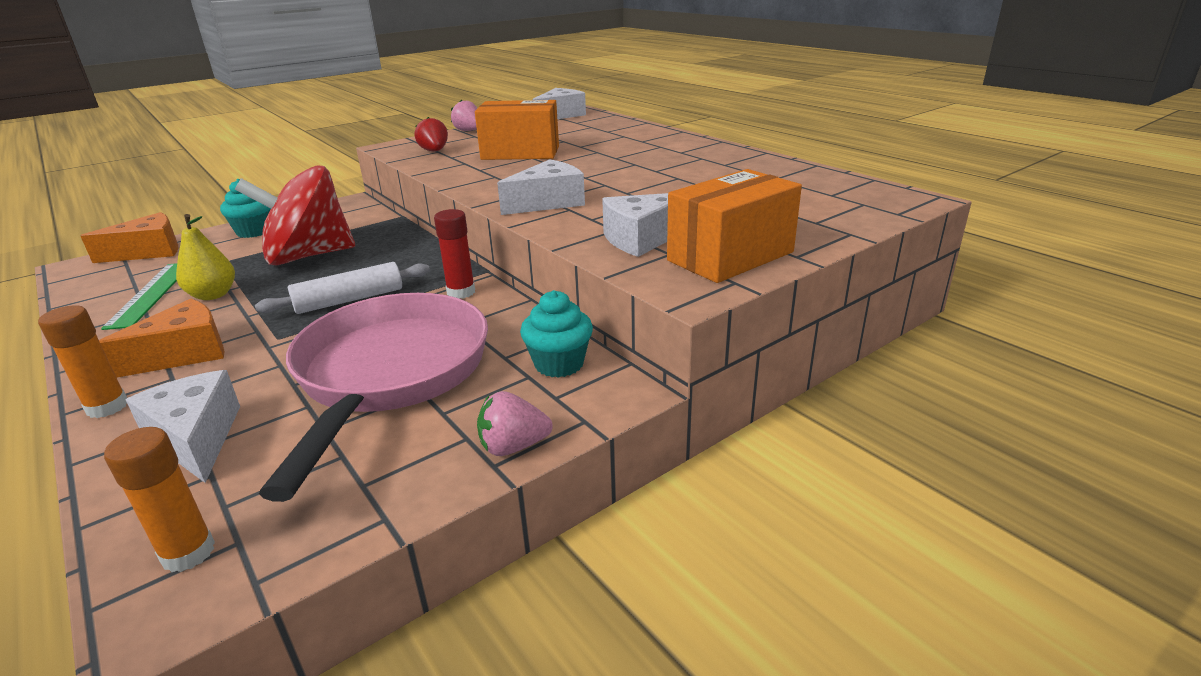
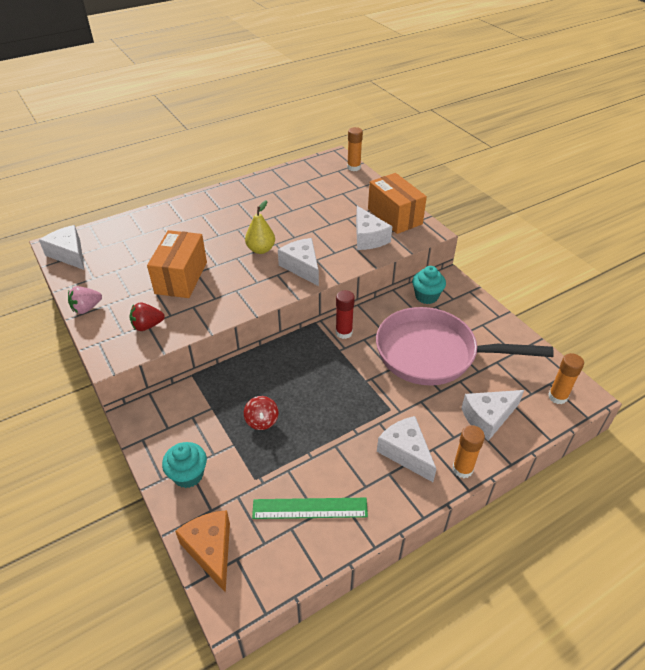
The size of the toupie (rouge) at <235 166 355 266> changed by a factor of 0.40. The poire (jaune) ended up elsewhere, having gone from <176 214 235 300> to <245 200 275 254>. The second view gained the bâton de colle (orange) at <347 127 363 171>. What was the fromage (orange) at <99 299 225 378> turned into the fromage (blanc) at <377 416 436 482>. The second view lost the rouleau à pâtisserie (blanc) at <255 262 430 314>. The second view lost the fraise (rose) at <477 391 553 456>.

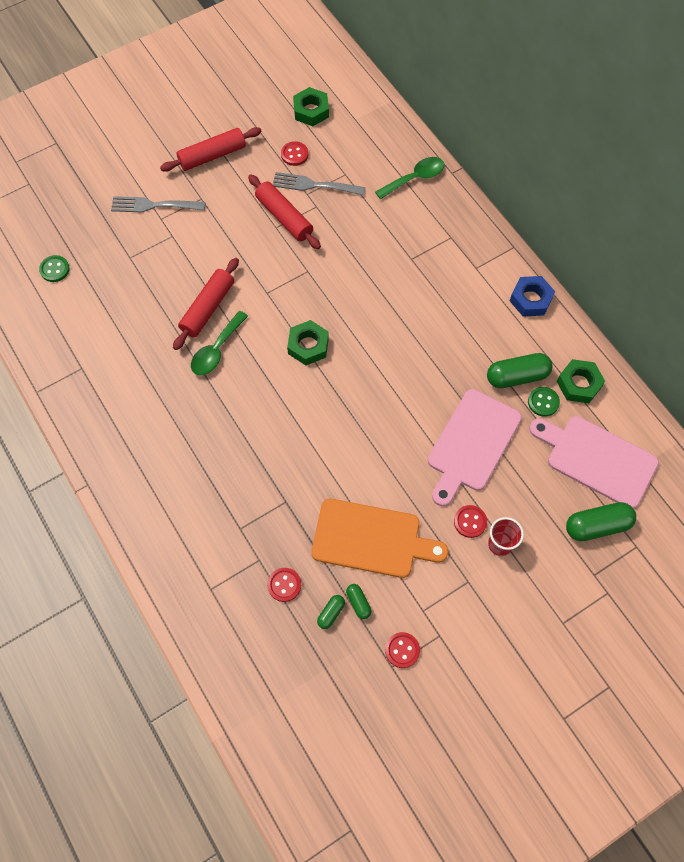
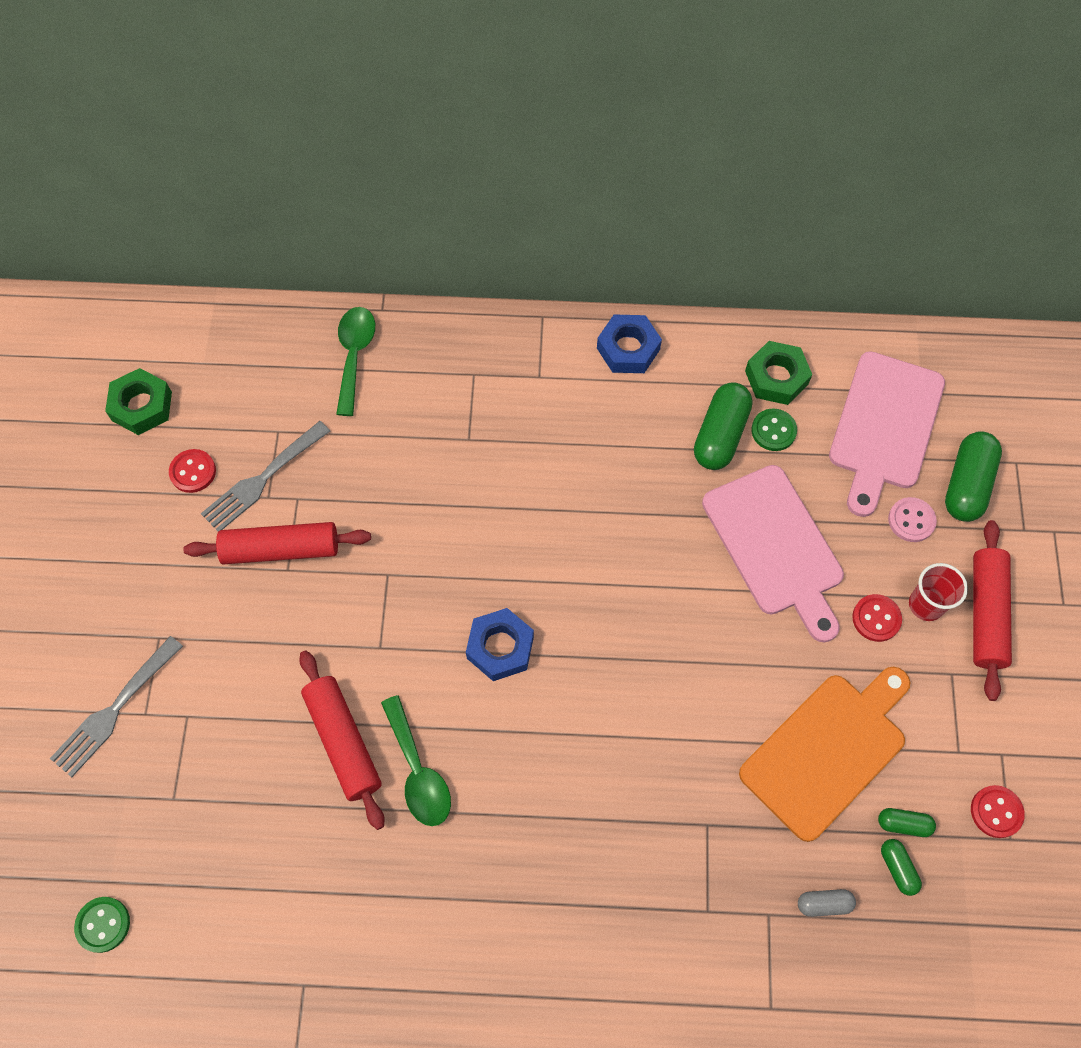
What was the écrou (vert) at <287 320 329 365> turned into the écrou (bleu) at <466 608 534 681>. Where the bouton (rouge) stood at <267 568 301 602>, the gélule (gris) came to stand at <798 889 856 917>. The planche à découper (rose) at <529 416 659 509> ended up facing another way, 45 degrees counterclockwise from before. The second view gained the bouton (rose) at <888 497 937 542>. The rouleau à pâtisserie (rouge) ended up elsewhere, having gone from <160 127 262 172> to <973 520 1012 701>.

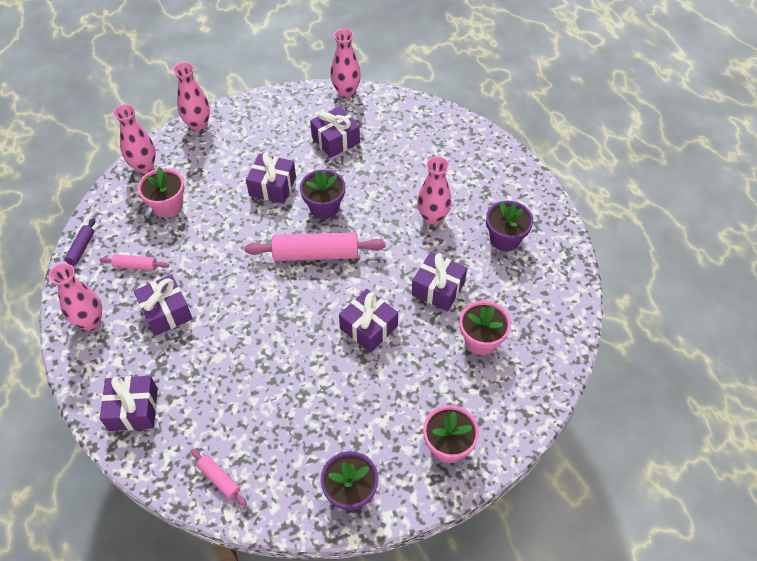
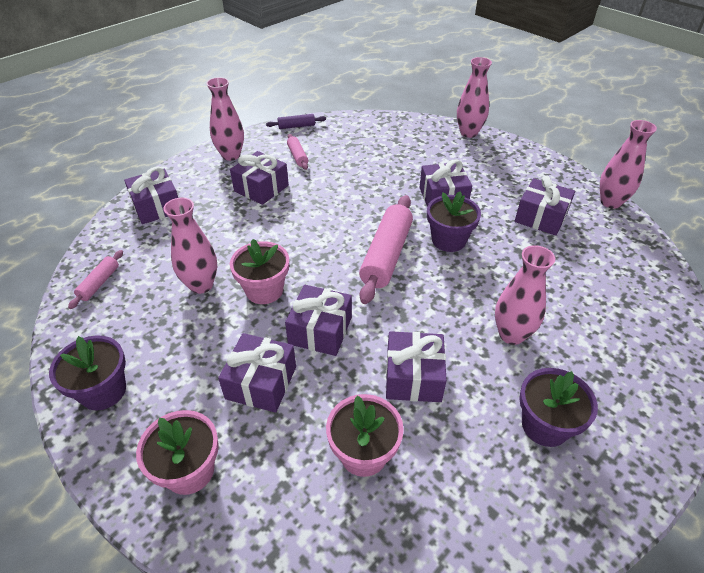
The vase (rose) ended up elsewhere, having gone from <113 104 156 174> to <163 198 217 294>. The second view gained the cadeau (violet) at <218 333 296 413>. The pot de fleurs (rose) ended up elsewhere, having gone from <138 167 185 218> to <230 239 289 304>. The rouleau à pâtisserie (rose) at <245 232 386 261> ended up facing another way, 45 degrees clockwise from before.

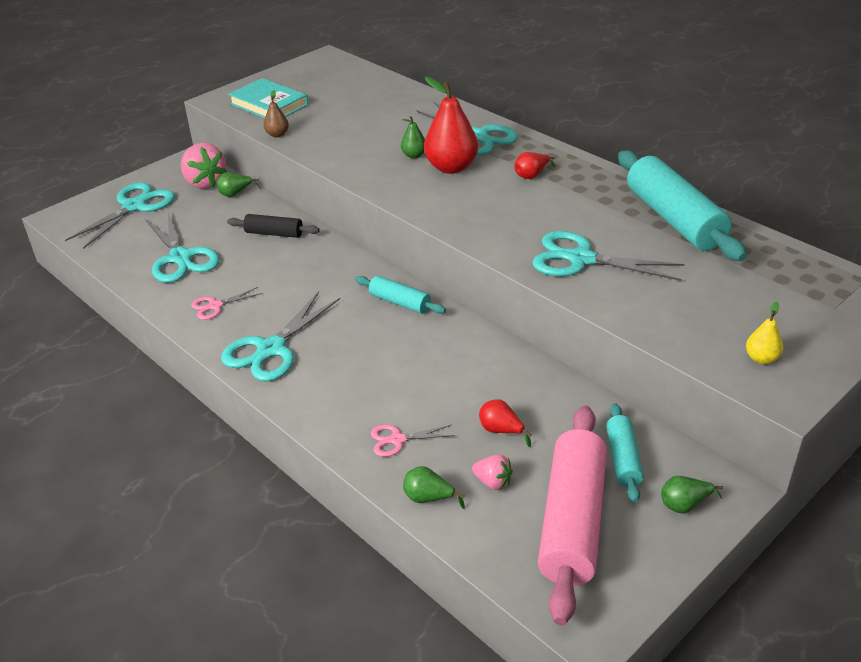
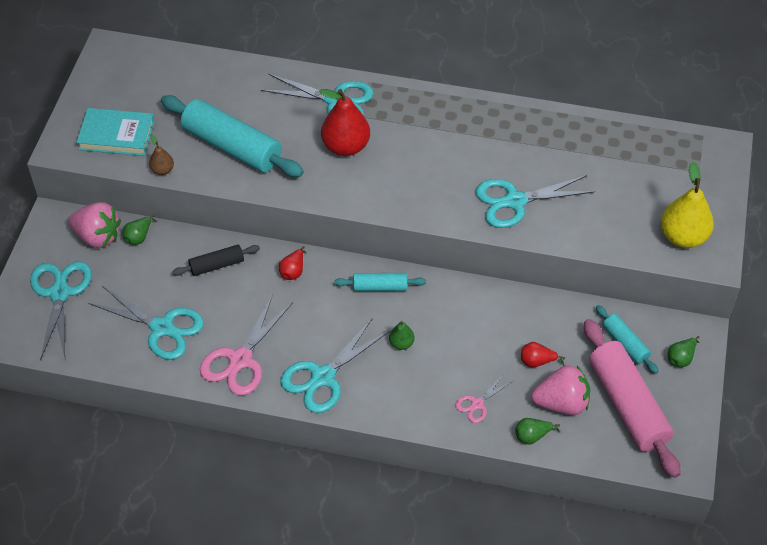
The rouleau à pâtisserie (turquoise) ended up elsewhere, having gone from <618 151 747 261> to <161 95 304 177>. The size of the ciseaux (rose) at <191 287 263 320> changed by a factor of 1.95. The poire (rouge) ended up elsewhere, having gone from <514 152 555 179> to <279 246 306 280>. The ciseaux (turquoise) at <221 291 341 381> ended up facing another way, 45 degrees clockwise from before. The poire (vert) ended up elsewhere, having gone from <401 116 425 159> to <389 321 414 350>. The size of the fraise (rose) at <472 455 513 490> changed by a factor of 1.93. The size of the poire (jaune) at <746 302 783 364> changed by a factor of 2.03.

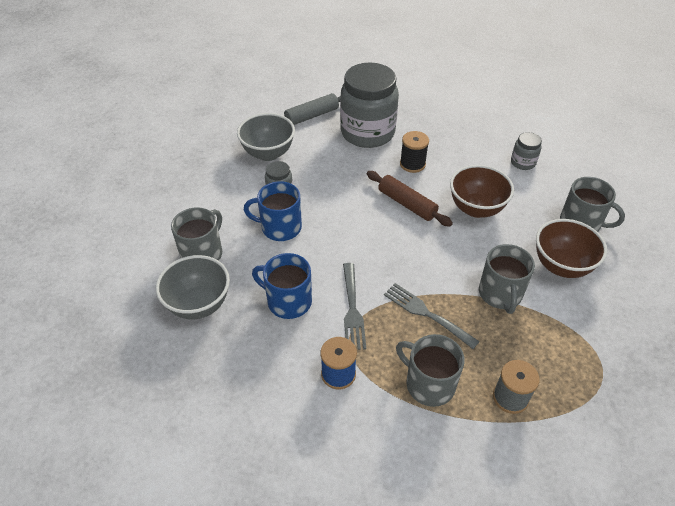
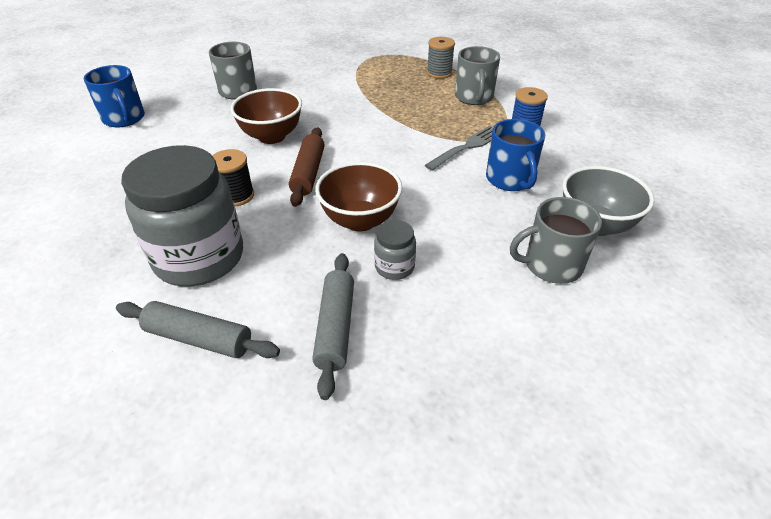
The tasse (bleu) ended up elsewhere, having gone from <244 181 302 241> to <84 65 145 127>. Where the bol (gris) stood at <237 113 295 161>, the rouleau à pâtisserie (gris) came to stand at <312 253 354 400>. The bol (marron) ended up elsewhere, having gone from <536 219 607 278> to <315 162 402 232>. The second view lost the fourchette (gris) at <384 283 480 349>. The second view lost the tasse (gris) at <479 244 535 314>. The second view lost the bocal (gris) at <511 132 542 170>.

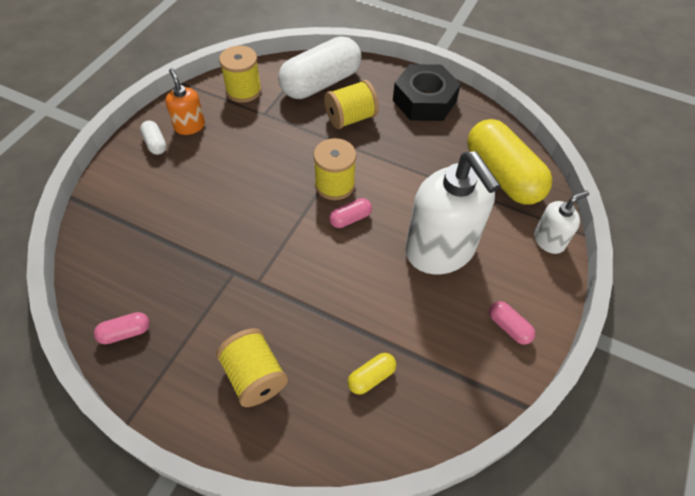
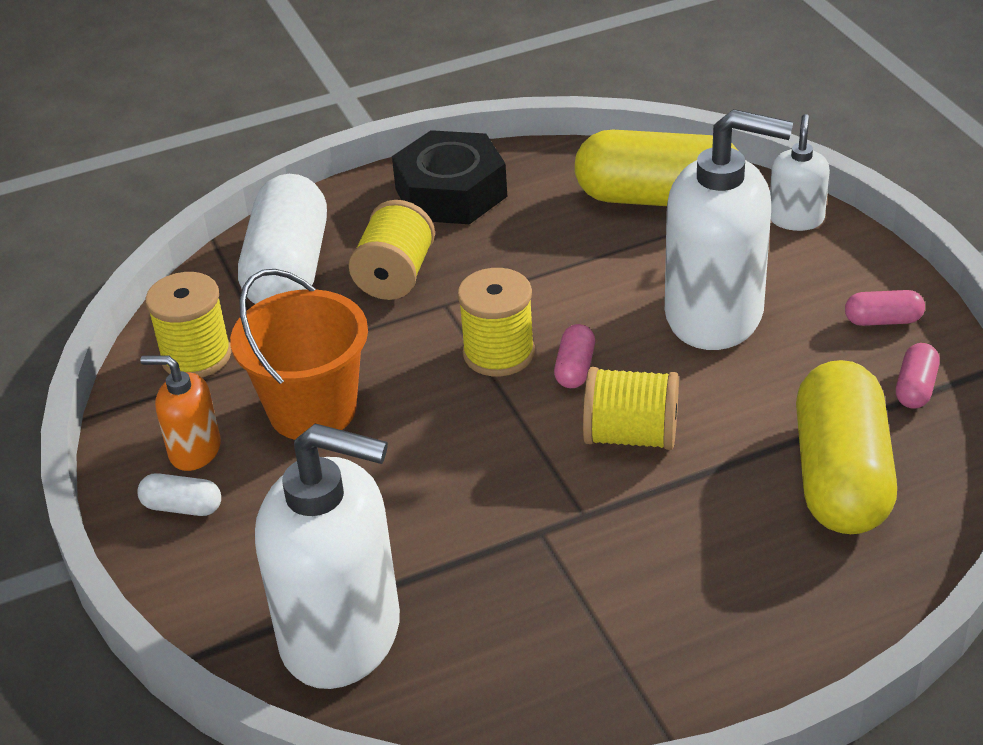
The second view gained the seau (orange) at <230 269 368 440>. The second view gained the distributeur de savon (blanc) at <255 423 400 689>. The bobine (jaune) ended up elsewhere, having gone from <216 328 288 407> to <583 367 679 450>. The size of the gélule (jaune) at <347 353 396 395> changed by a factor of 2.37. The gélule (rose) ended up elsewhere, having gone from <94 312 150 344> to <896 343 940 409>.

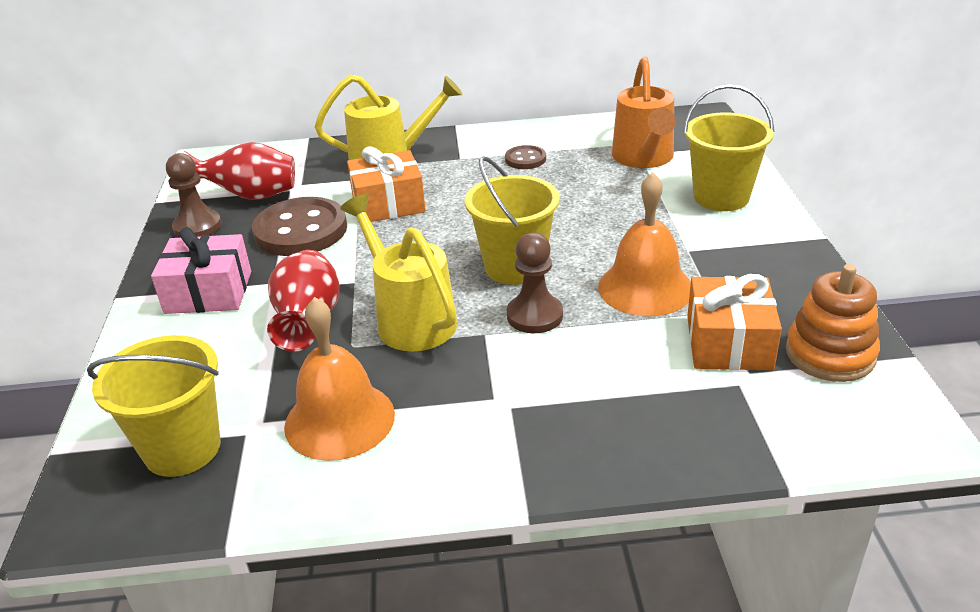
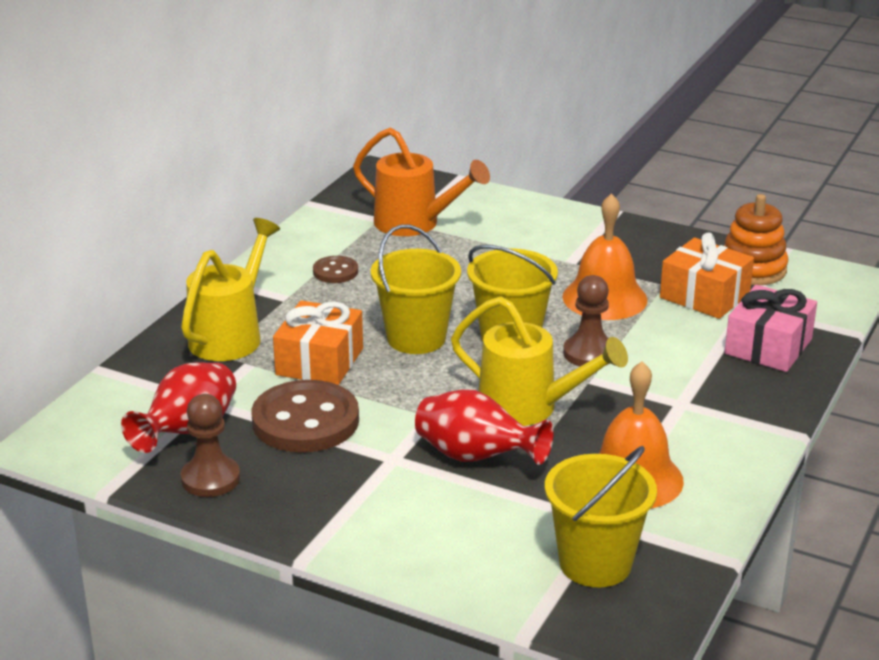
The seau (jaune) ended up elsewhere, having gone from <683 84 774 211> to <371 224 461 354>. The arrosoir (jaune) at <340 194 457 352> ended up facing another way, 150 degrees counterclockwise from before. The cadeau (rose) ended up elsewhere, having gone from <151 227 251 314> to <724 285 817 372>.

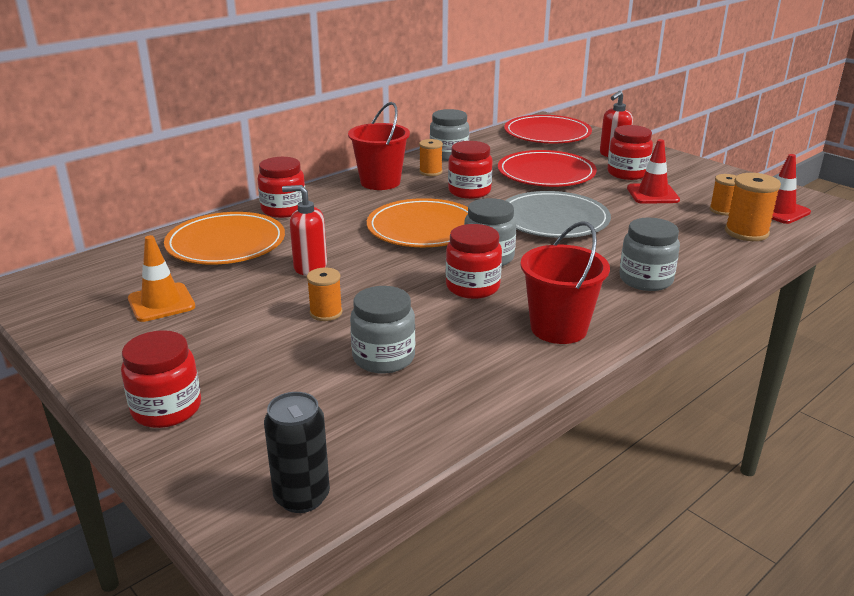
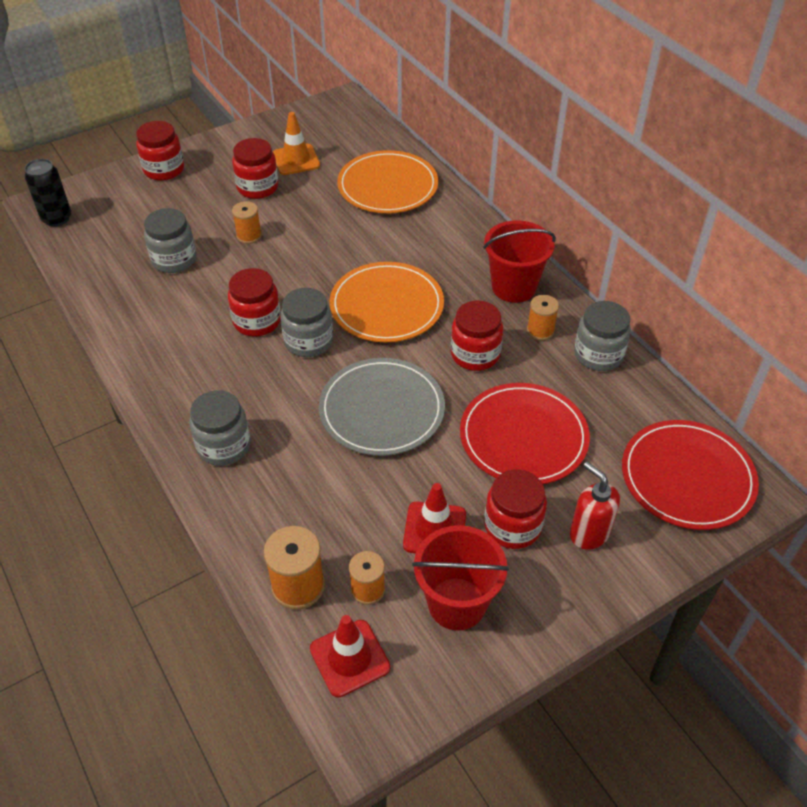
The bocal (rouge) ended up elsewhere, having gone from <258 157 305 218> to <232 138 278 199>. The seau (rouge) ended up elsewhere, having gone from <520 221 610 344> to <412 525 509 631>. The second view lost the distributeur de savon (rouge) at <282 185 327 275>.

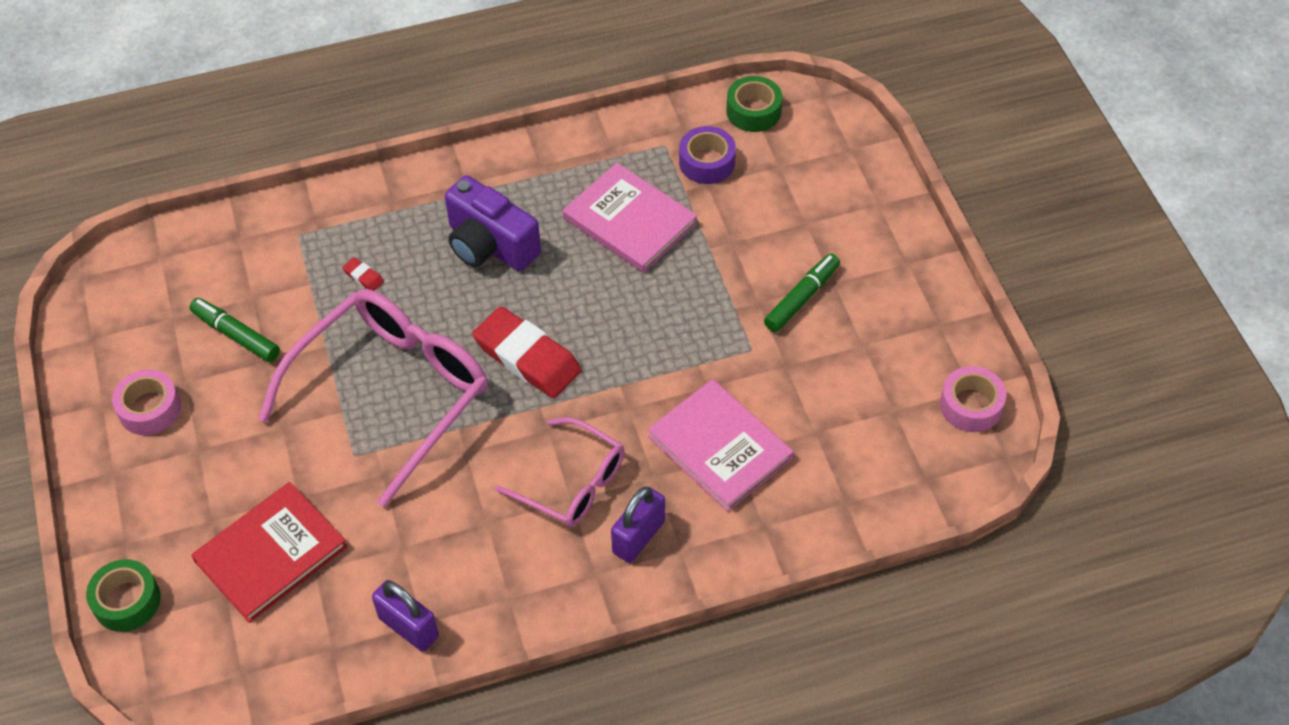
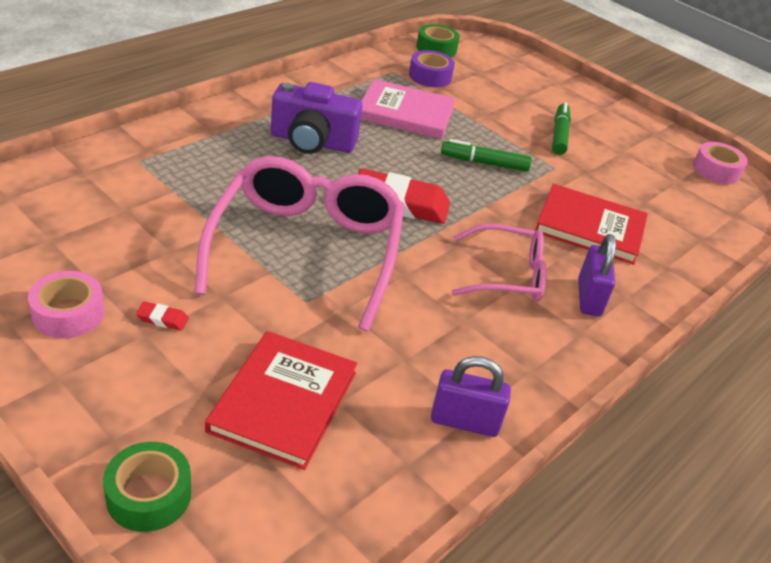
The gomme (rouge) ended up elsewhere, having gone from <342 257 384 291> to <136 302 189 331>. The feutre (vert) ended up elsewhere, having gone from <190 298 280 362> to <441 139 532 172>. What was the livre (rose) at <647 379 794 511> turned into the livre (rouge) at <535 184 648 265>.

